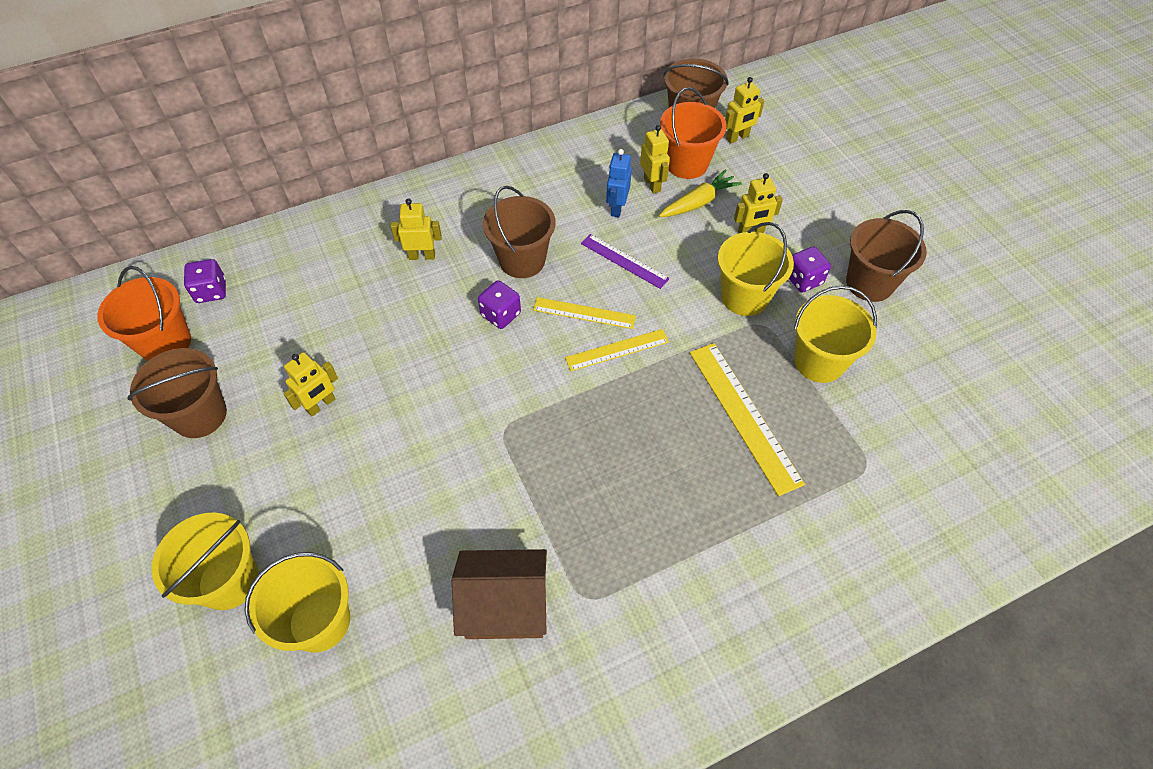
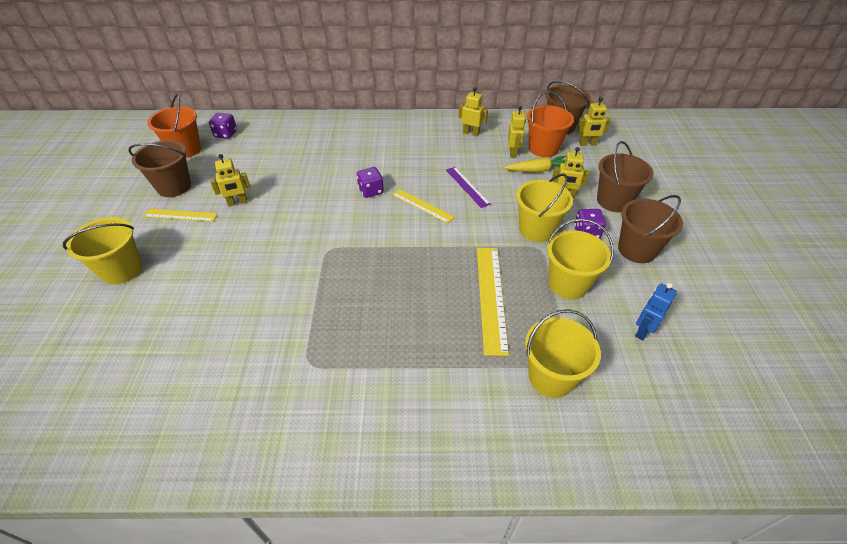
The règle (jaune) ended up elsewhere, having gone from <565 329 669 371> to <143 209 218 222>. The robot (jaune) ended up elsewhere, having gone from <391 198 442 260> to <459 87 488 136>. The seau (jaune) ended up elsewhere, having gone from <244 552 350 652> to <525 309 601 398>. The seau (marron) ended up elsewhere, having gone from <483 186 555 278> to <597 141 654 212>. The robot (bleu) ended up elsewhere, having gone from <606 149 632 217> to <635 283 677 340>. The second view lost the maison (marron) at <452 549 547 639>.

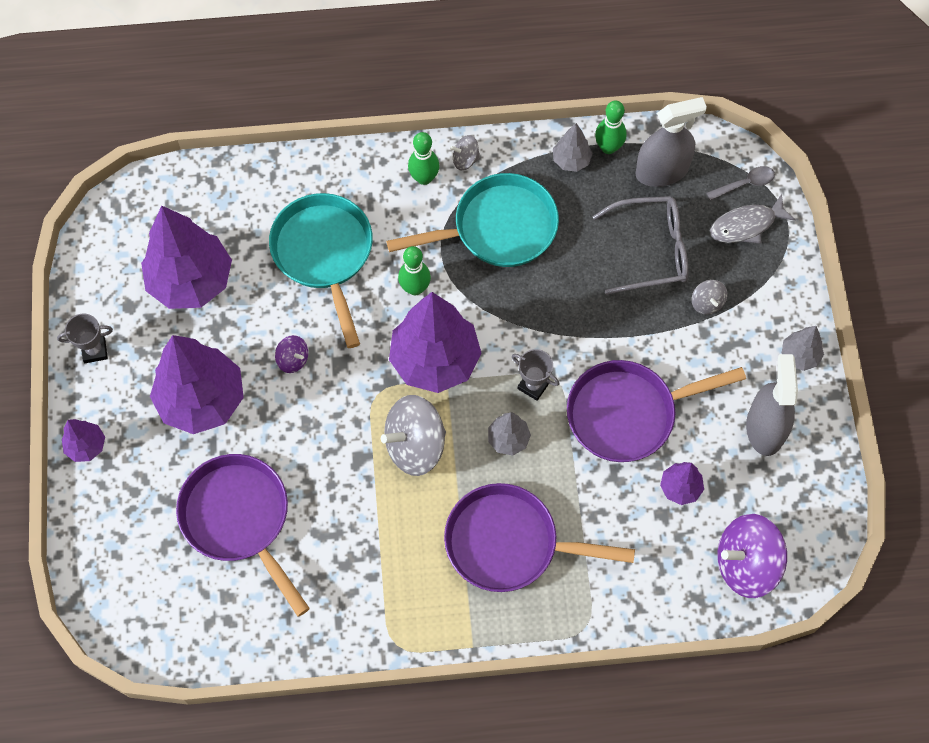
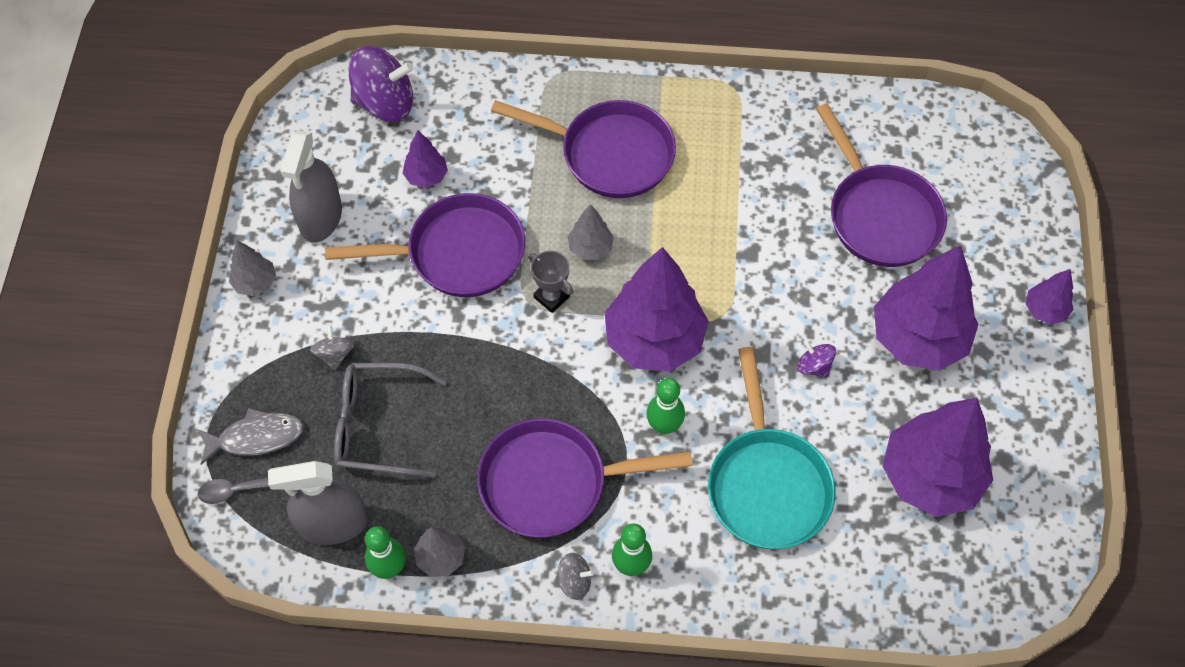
What was the poêle (turquoise) at <386 173 559 267> turned into the poêle (violet) at <477 418 693 538>. The second view lost the trophée (gris) at <57 313 113 363>. The second view lost the toupie (gris) at <381 395 446 476>.

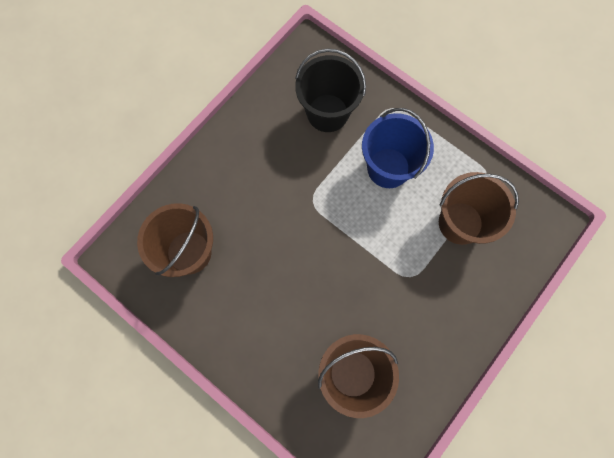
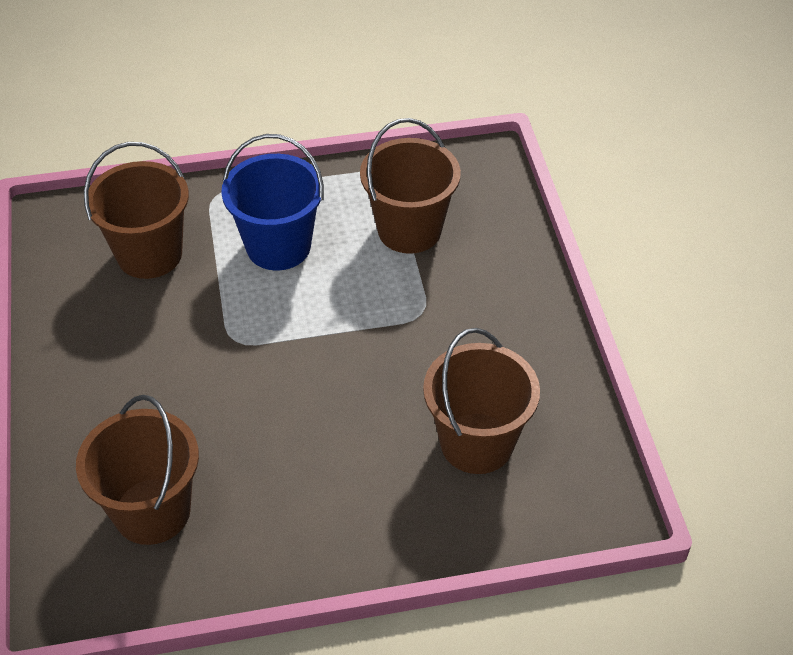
What was the seau (noir) at <295 48 366 132> turned into the seau (marron) at <84 142 189 279>.

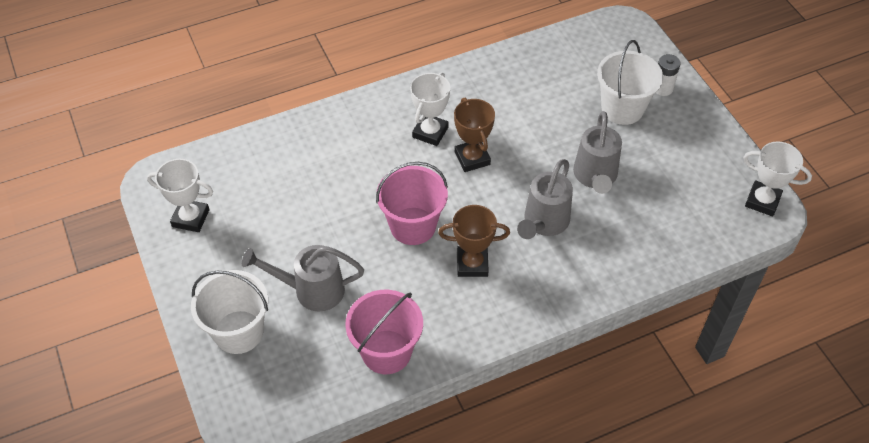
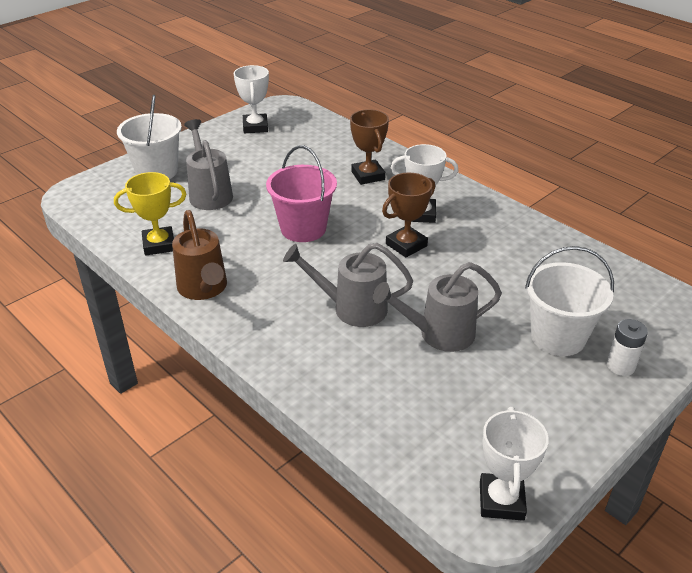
Where the seau (rose) stood at <345 290 423 374>, the trophée (jaune) came to stand at <114 172 186 256>. The second view gained the arrosoir (marron) at <172 210 227 300>. The trophée (marron) ended up elsewhere, having gone from <438 205 510 277> to <350 109 389 185>.

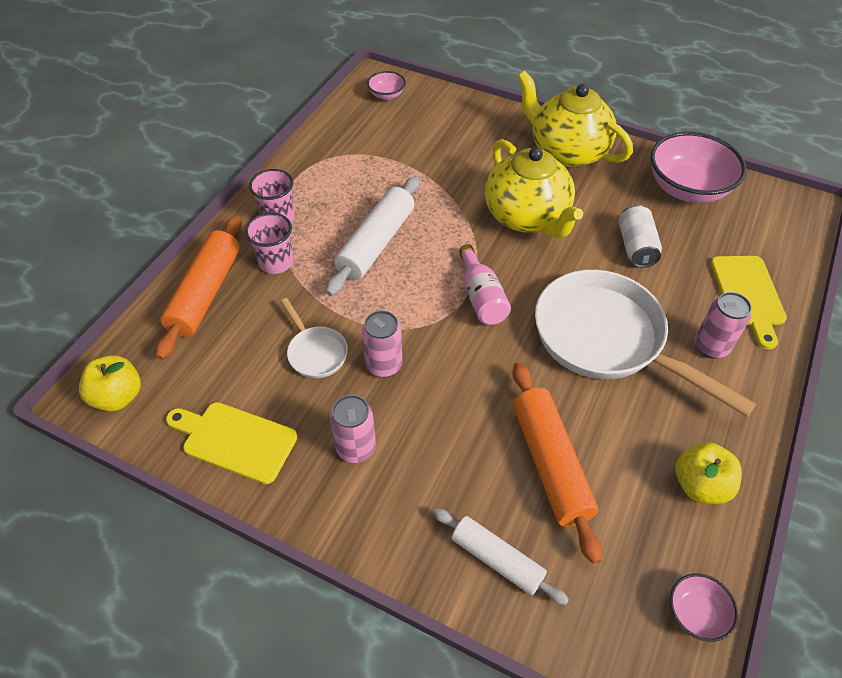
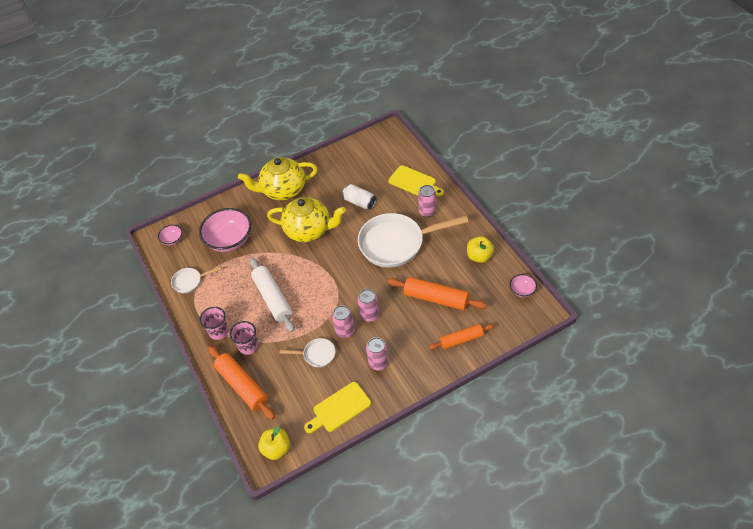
The second view gained the poêle (blanc) at <171 266 221 293>. The bol (rose) ended up elsewhere, having gone from <650 132 746 203> to <199 208 251 252>. The second view gained the canette (rose) at <358 289 379 322>. What was the rouleau à pâtisserie (blanc) at <433 508 569 605> turned into the rouleau à pâtisserie (orange) at <429 324 494 350>. The second view lost the bouteille (rose) at <459 244 511 325>.

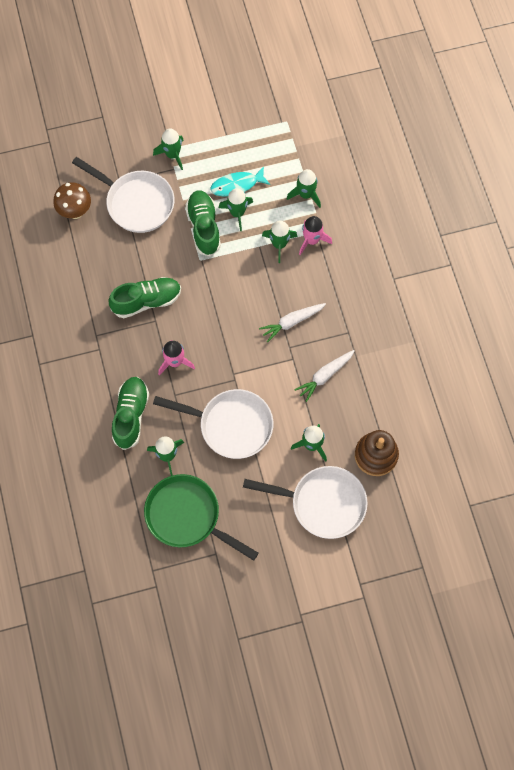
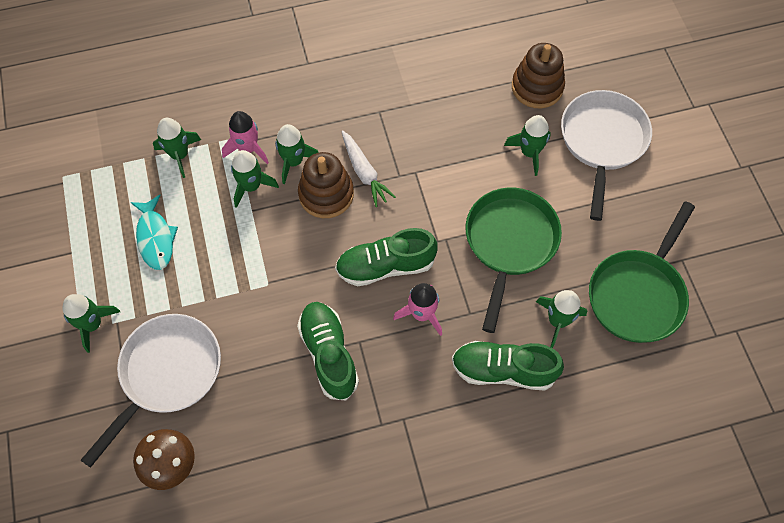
The fusée (vert) ended up elsewhere, having gone from <219 188 253 231> to <275 124 319 184>. The second view gained the jouet à empiler (marron) at <298 152 354 218>. The chaussure (vert) ended up elsewhere, having gone from <186 190 221 256> to <335 228 437 286>. What was the poêle (blanc) at <153 389 274 459> turned into the poêle (vert) at <466 187 562 333>. The second view lost the carotte (blanc) at <294 350 354 402>.

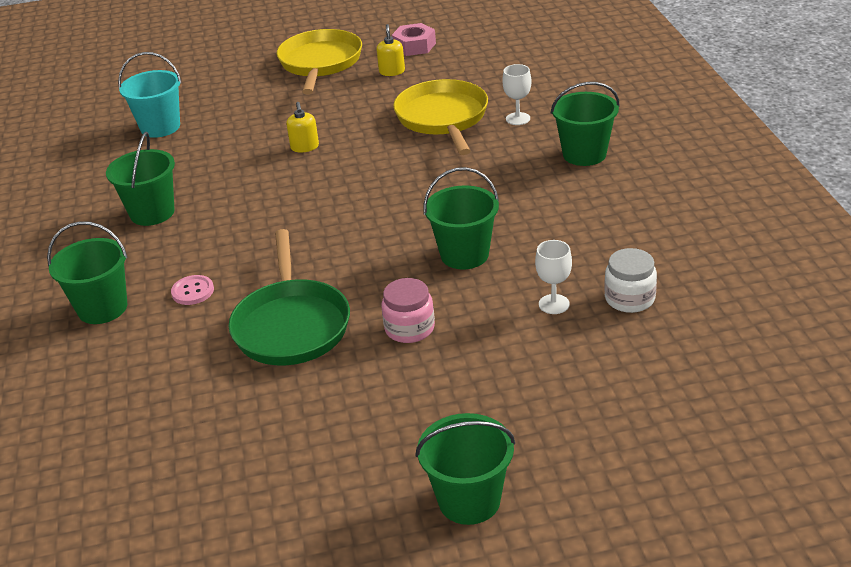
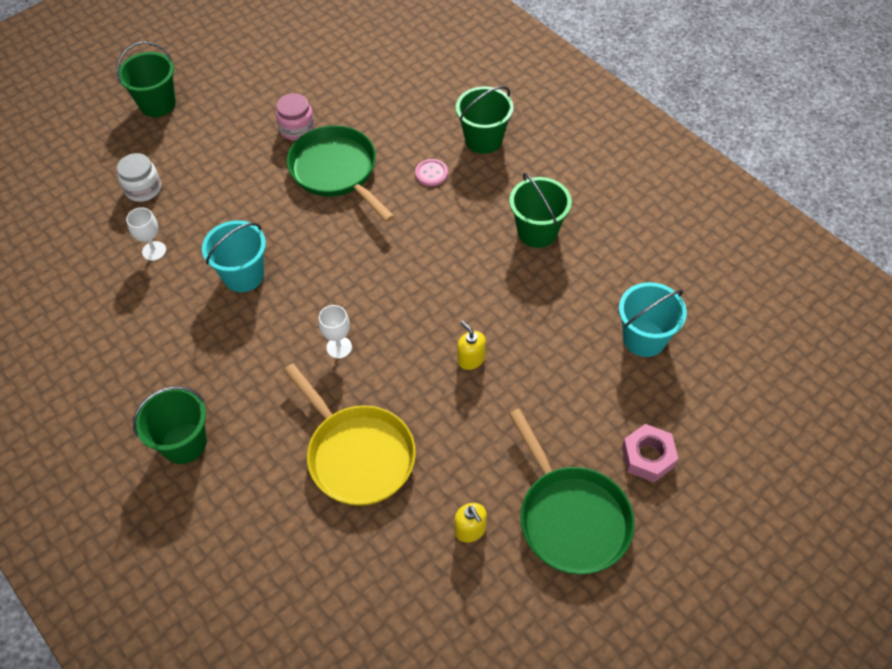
The bocal (blanc) ended up elsewhere, having gone from <604 248 657 313> to <117 153 161 202>. What was the seau (vert) at <423 167 499 269> turned into the seau (turquoise) at <202 220 266 292>. The bocal (rose) ended up elsewhere, having gone from <381 278 435 343> to <276 93 315 141>. The verre à pied (blanc) ended up elsewhere, having gone from <502 64 531 125> to <319 305 352 359>. What was the poêle (jaune) at <277 29 362 94> turned into the poêle (vert) at <509 409 635 575>. The écrou (rose) ended up elsewhere, having gone from <392 23 436 56> to <622 424 678 482>.

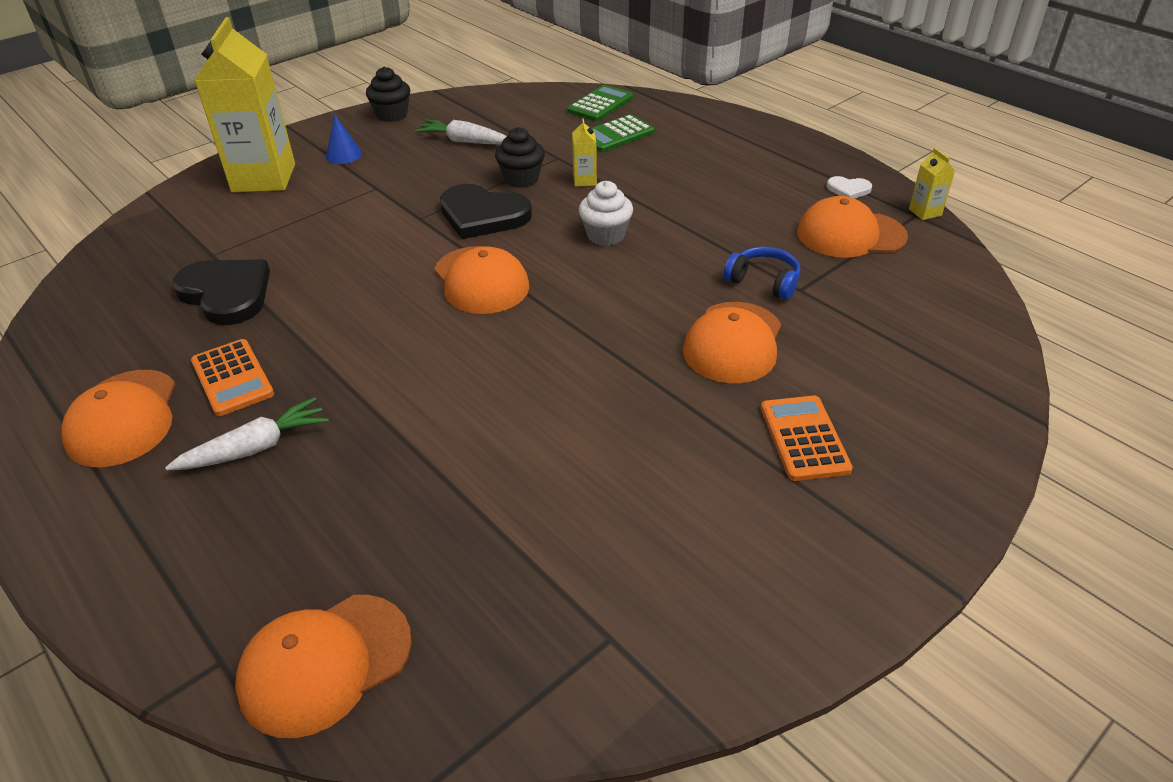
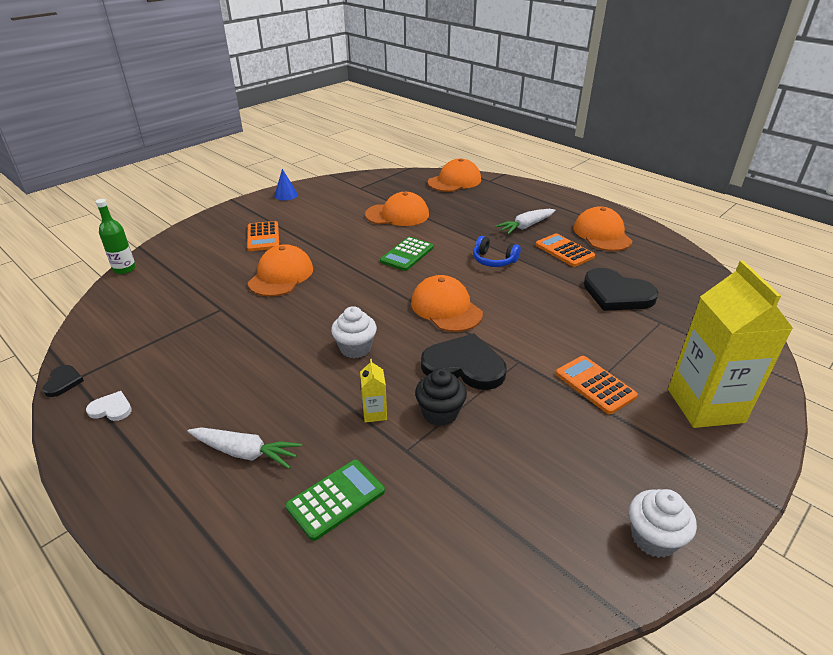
Where the brique de lait (jaune) stood at <909 148 955 220>, the cœur (noir) came to stand at <42 365 84 397>. The second view gained the bouteille (vert) at <95 199 136 274>. The carotte (blanc) ended up elsewhere, having gone from <414 119 507 144> to <188 427 302 469>. The cône (bleu) ended up elsewhere, having gone from <326 115 362 164> to <274 169 298 200>. The casquette (orange) ended up elsewhere, having gone from <797 196 908 258> to <365 192 429 226>. The calculatrice (vert) ended up elsewhere, having gone from <567 85 633 121> to <380 237 434 271>. The casque audio (bleu) ended up elsewhere, having gone from <723 247 800 300> to <473 236 521 267>. The second view gained the calculatrice (orange) at <556 356 638 414>. What was the muffin (noir) at <366 67 410 122> turned into the muffin (blanc) at <629 489 697 558>.

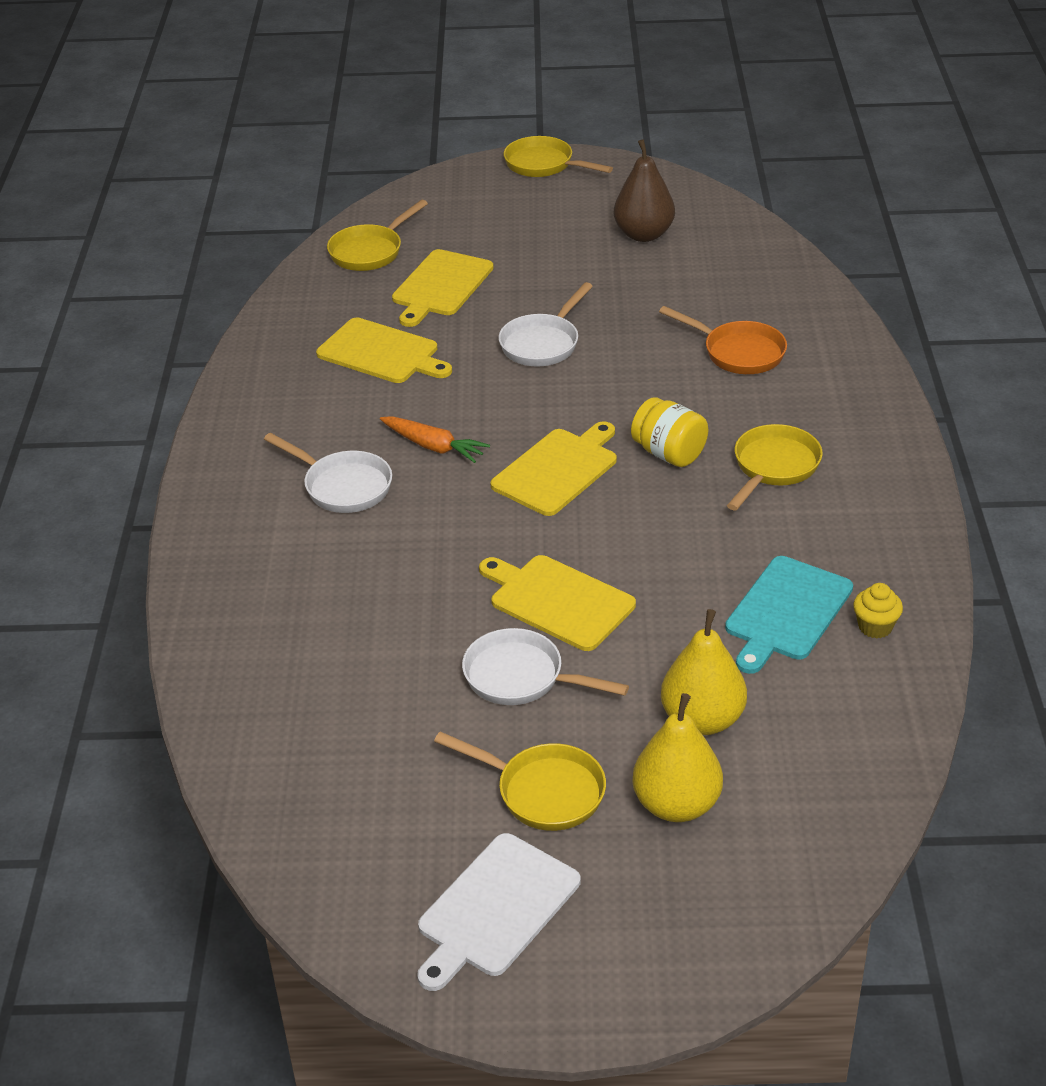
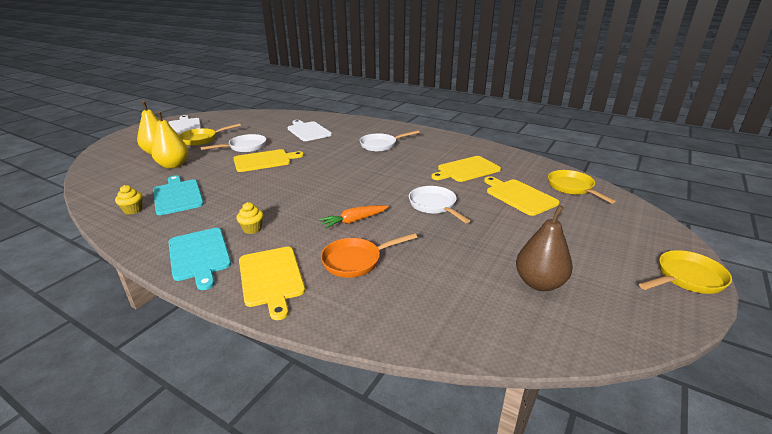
The second view gained the planche à découper (turquoise) at <169 228 231 290>. Where the poêle (jaune) stood at <727 424 823 511>, the muffin (jaune) came to stand at <236 202 264 234>. The planche à découper (jaune) ended up elsewhere, having gone from <490 421 617 516> to <239 247 305 320>. The second view gained the planche à découper (blanc) at <287 120 332 141>. The carotte (orange) ended up elsewhere, having gone from <380 416 490 463> to <319 205 389 229>. The second view lost the bocal (jaune) at <631 397 708 467>.

